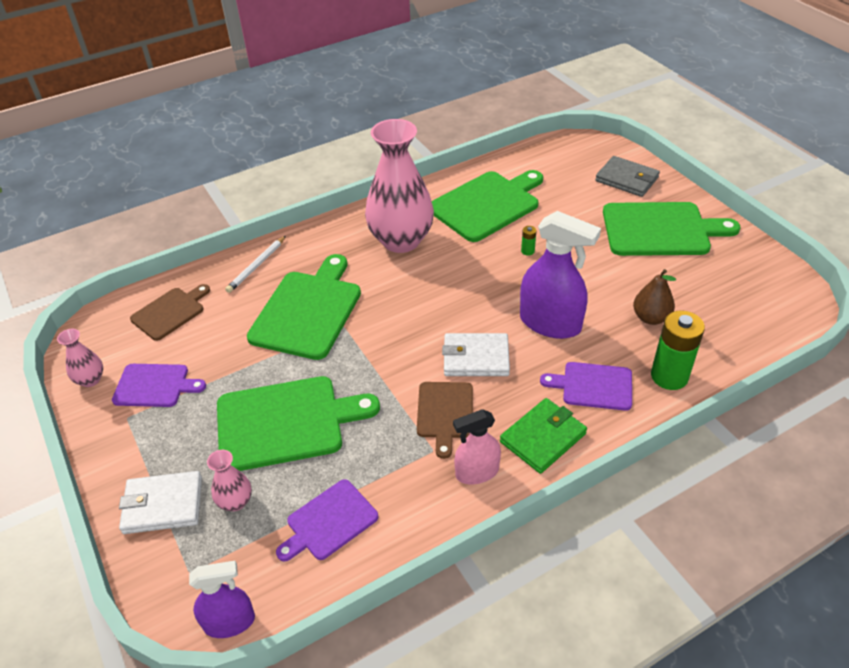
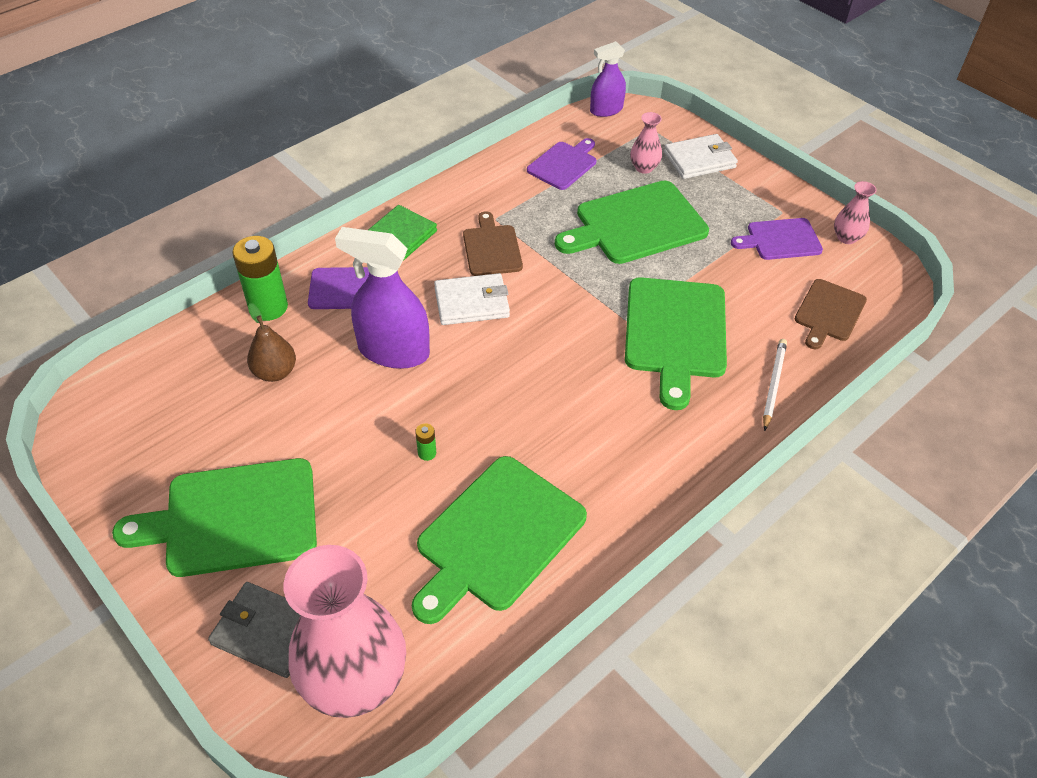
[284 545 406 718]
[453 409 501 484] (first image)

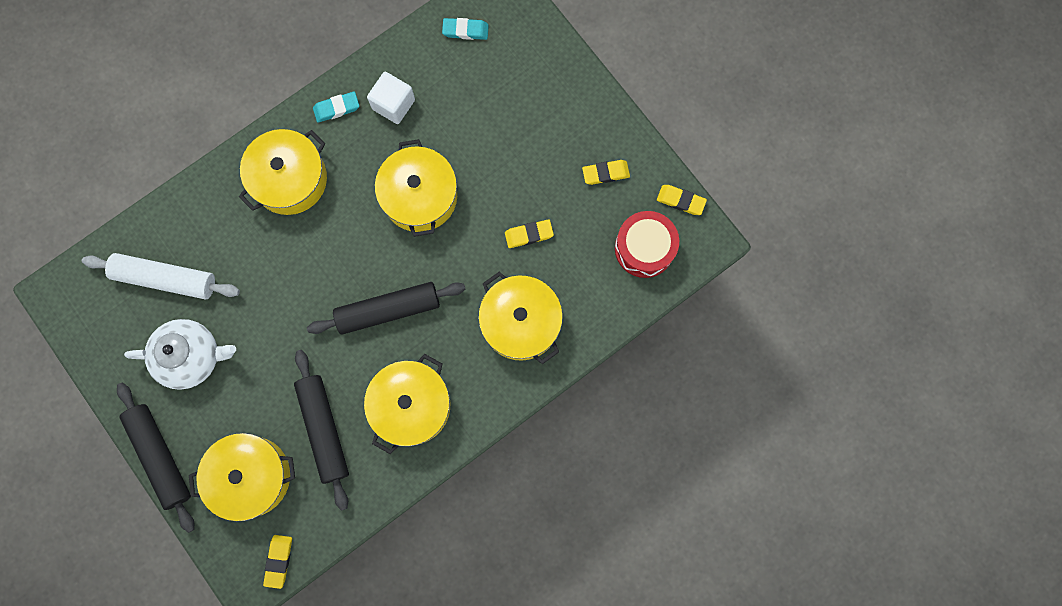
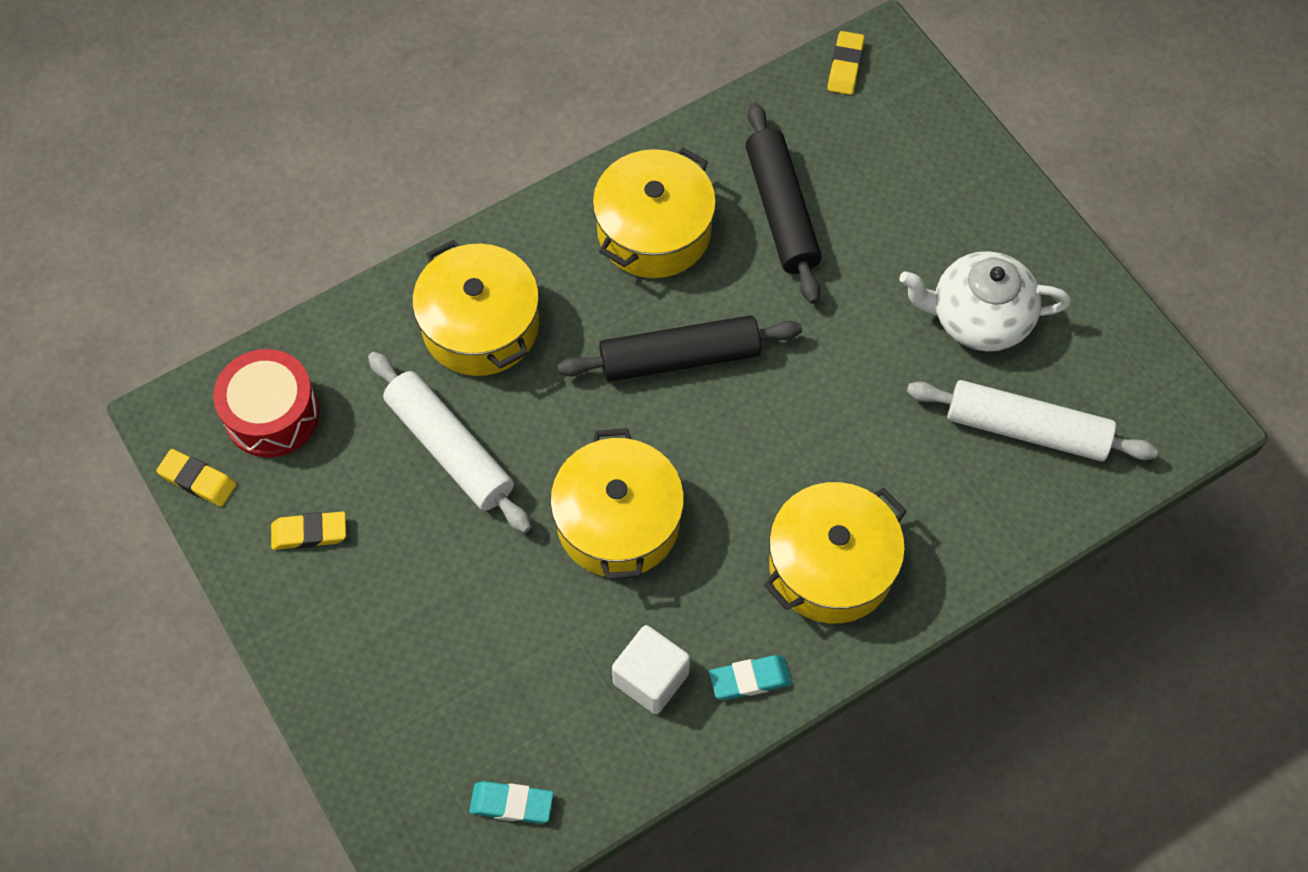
[368 352 531 533]
[117 383 194 533] (first image)
[189 433 295 521] (first image)

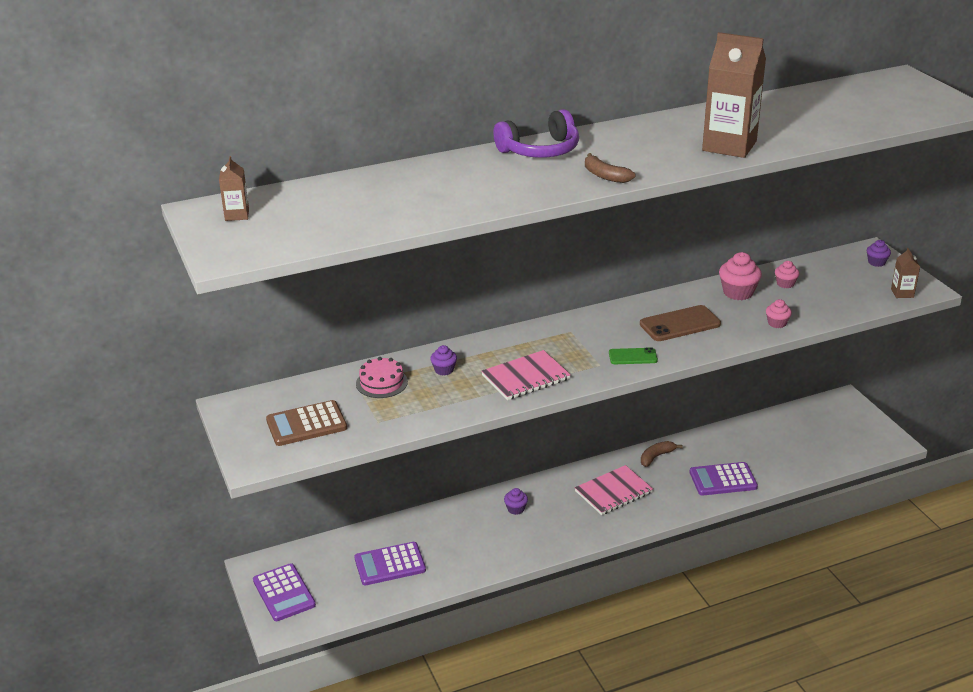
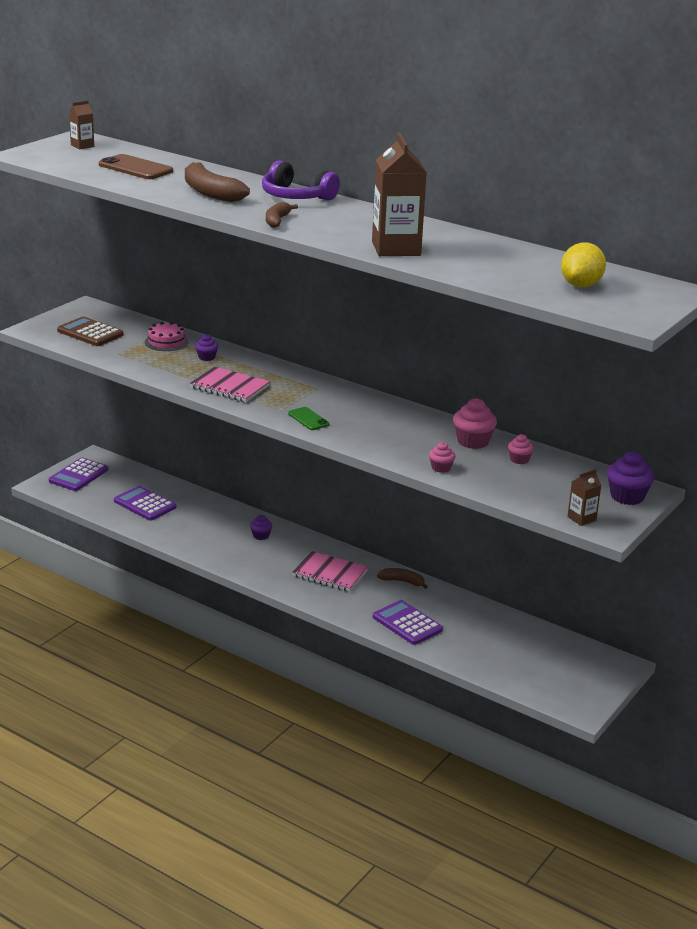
[607 451 654 505]
[99 154 173 179]
[185 162 250 202]
[561 242 606 287]

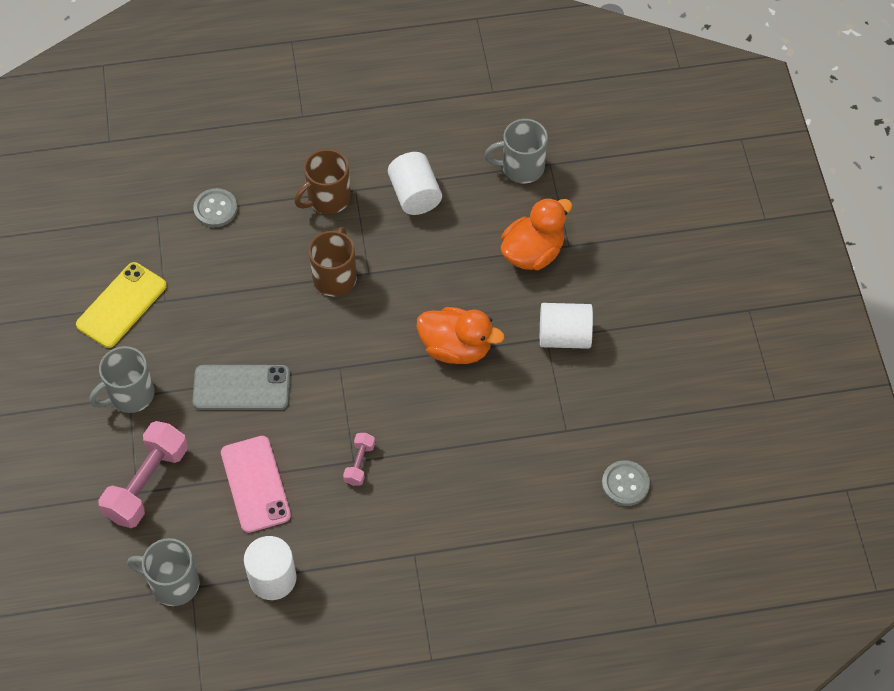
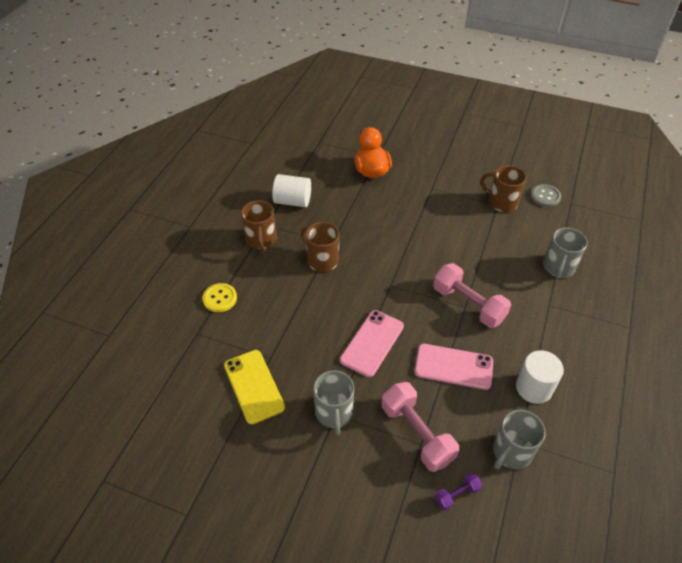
[543 228 588 279]
[202 283 237 312]
[540 303 593 349] (first image)
[417 307 504 364] (first image)
[340 310 404 377]
[433 263 511 328]
[481 165 526 212]
[435 472 482 511]

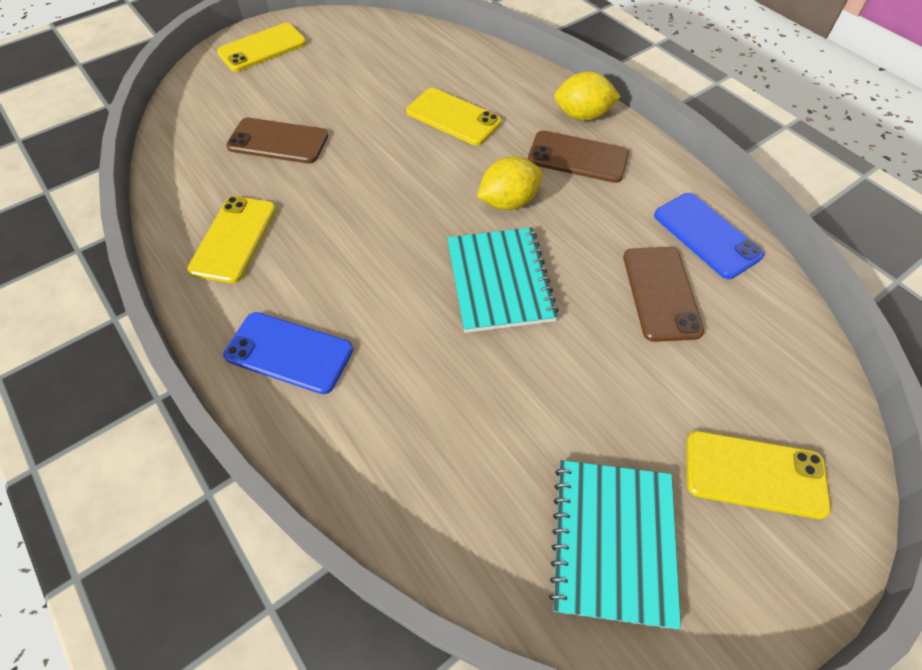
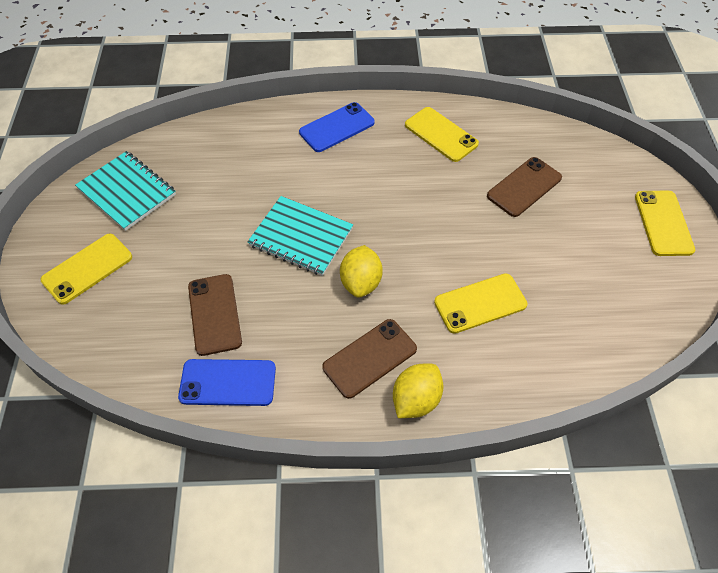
[188 274 242 356]

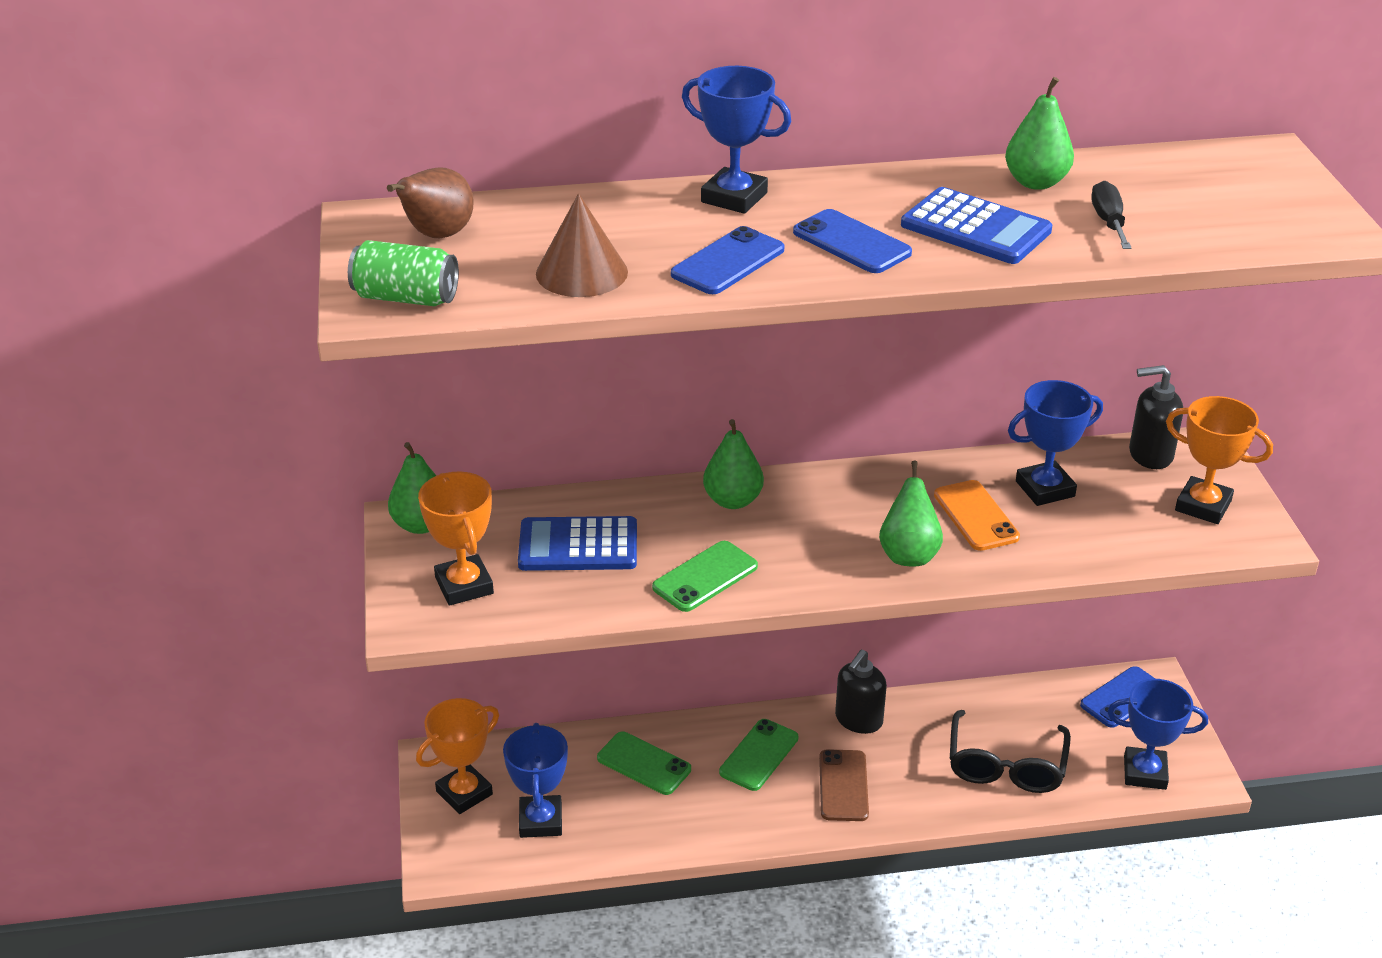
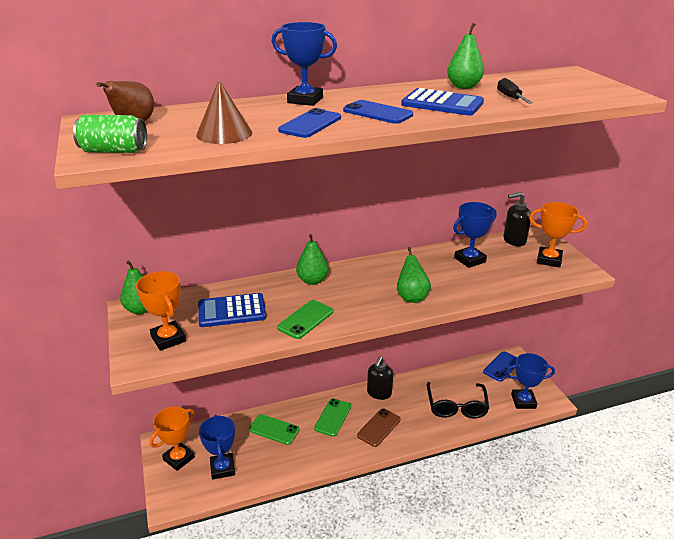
[934 480 1020 551] (first image)
[357 408 401 447]

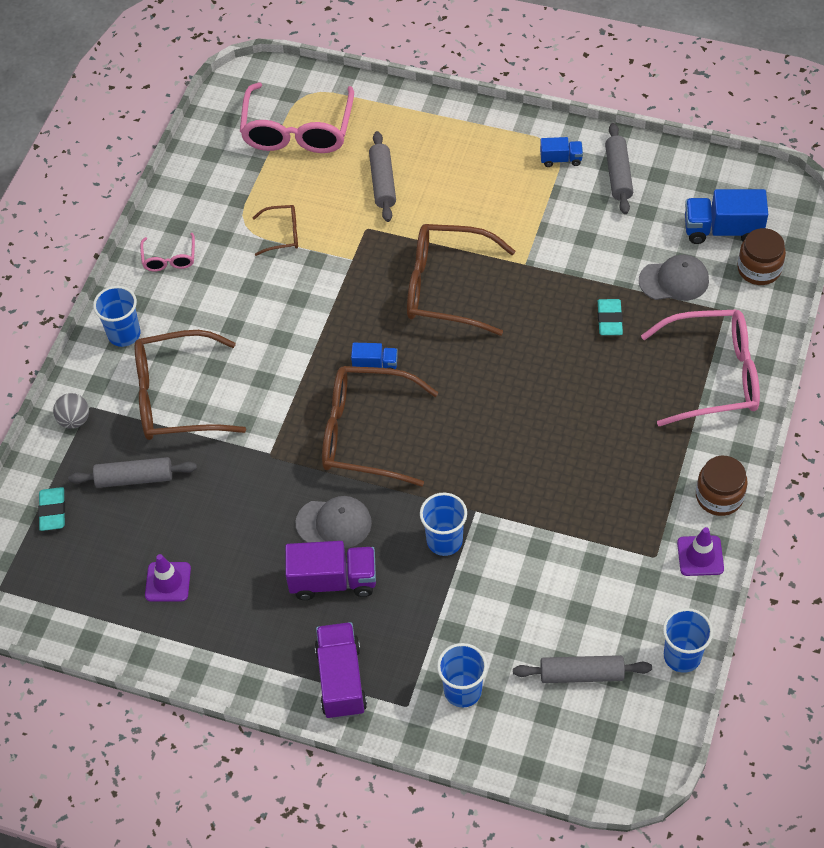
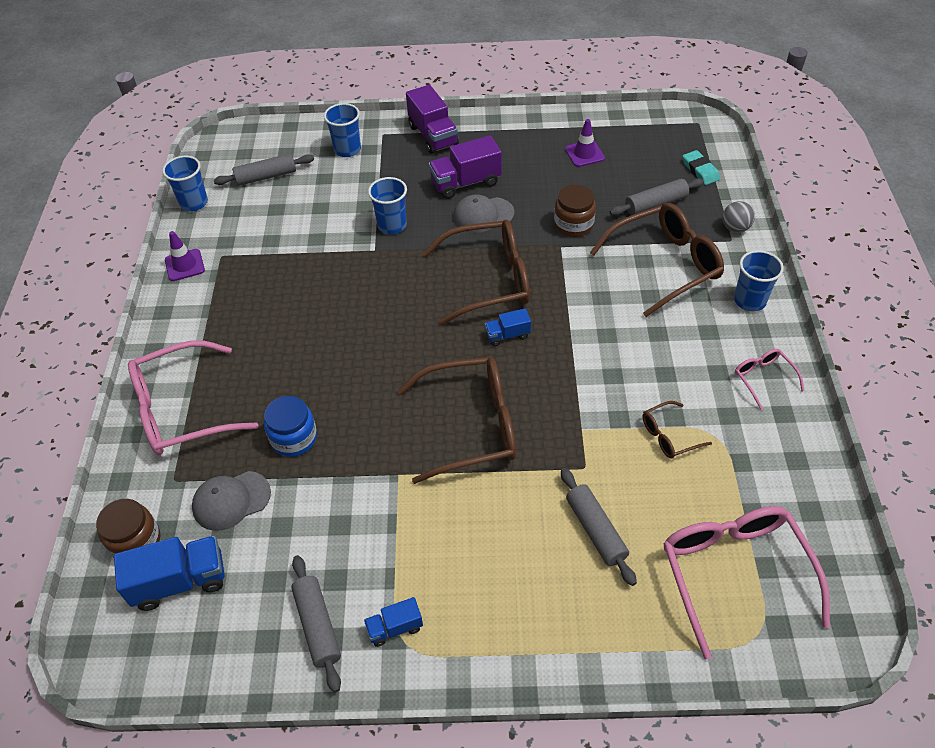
[264 396 317 457]
[554 185 596 237]

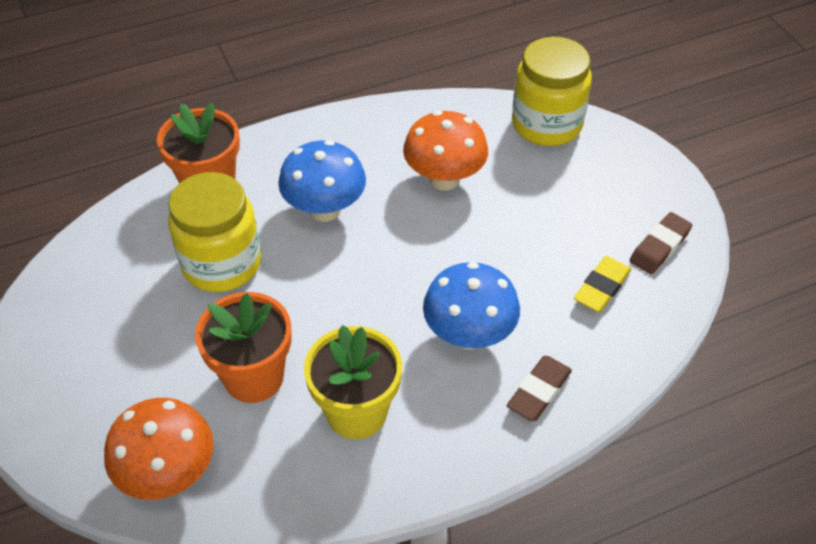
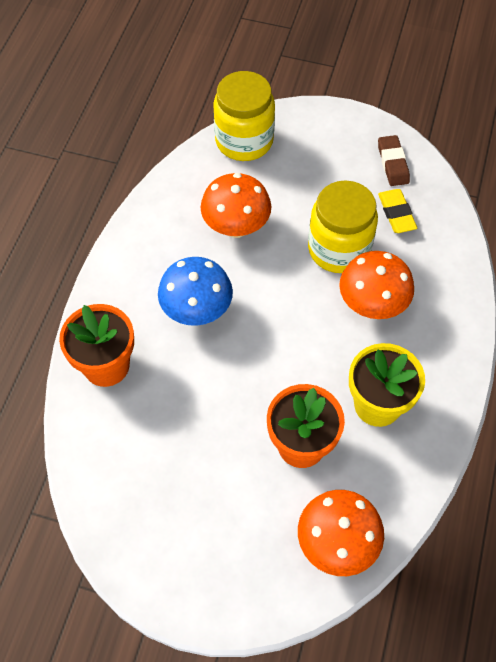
[308 180 378 273]
[339 251 414 319]
[507 356 572 421] (first image)

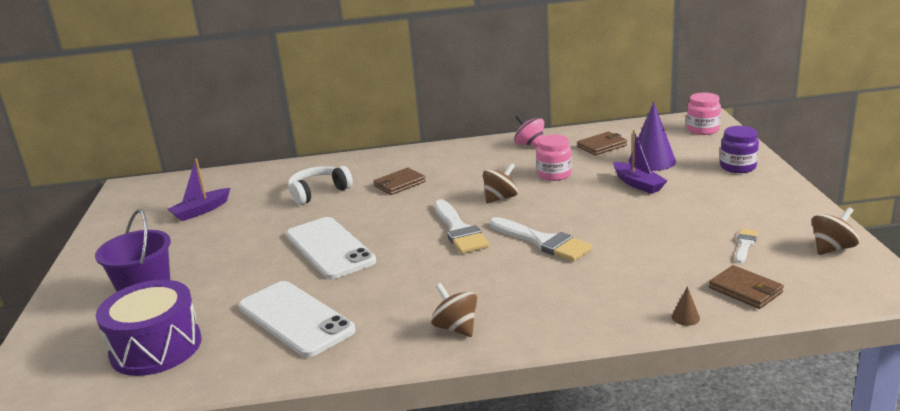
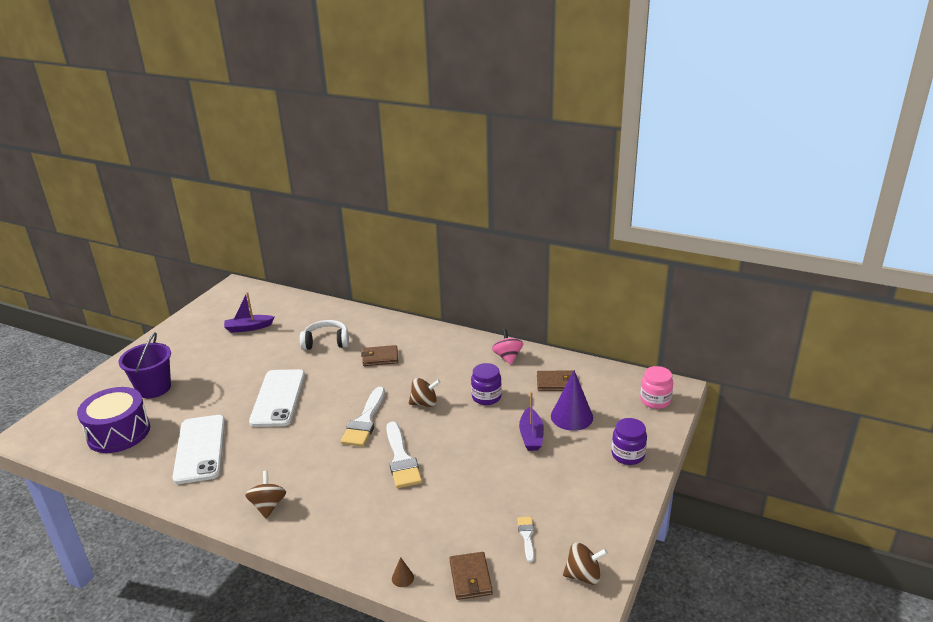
[471 363 502 405]
[517 517 534 562]

